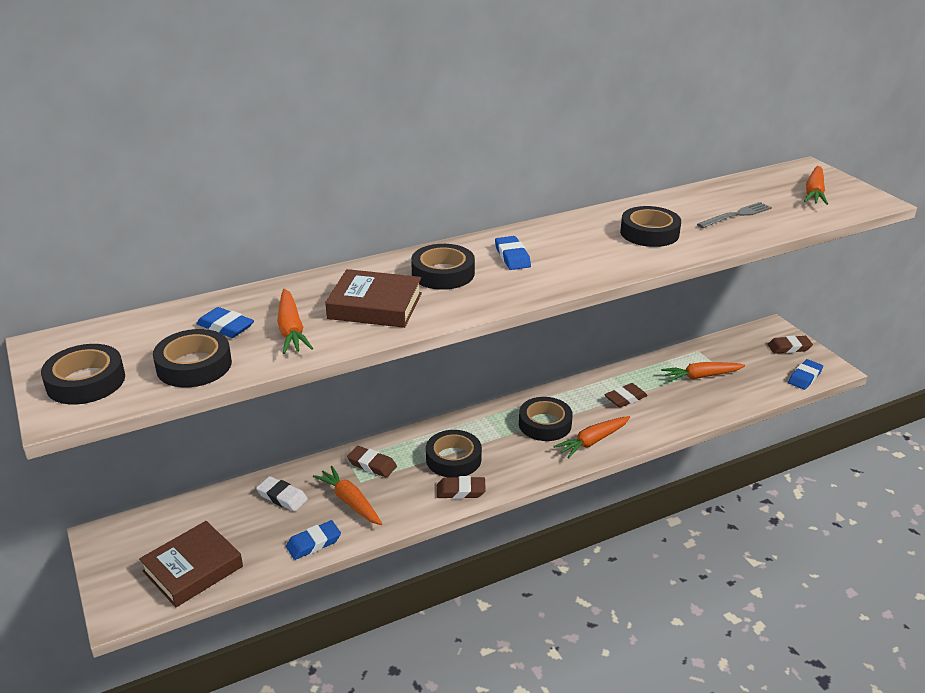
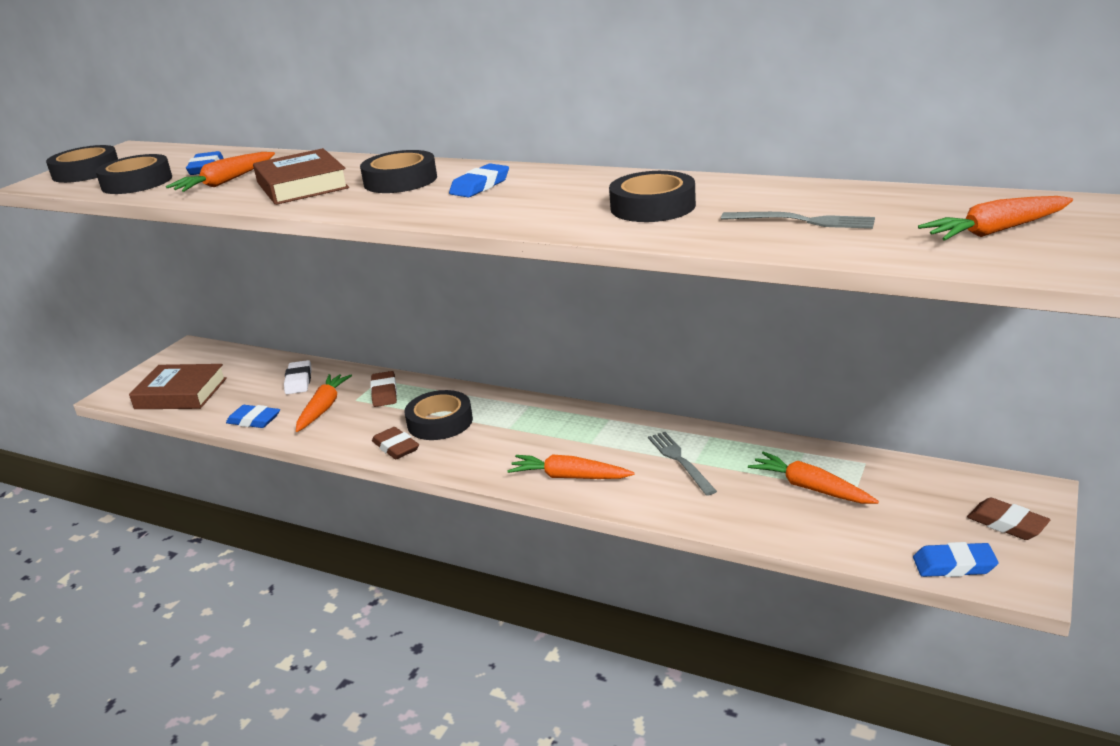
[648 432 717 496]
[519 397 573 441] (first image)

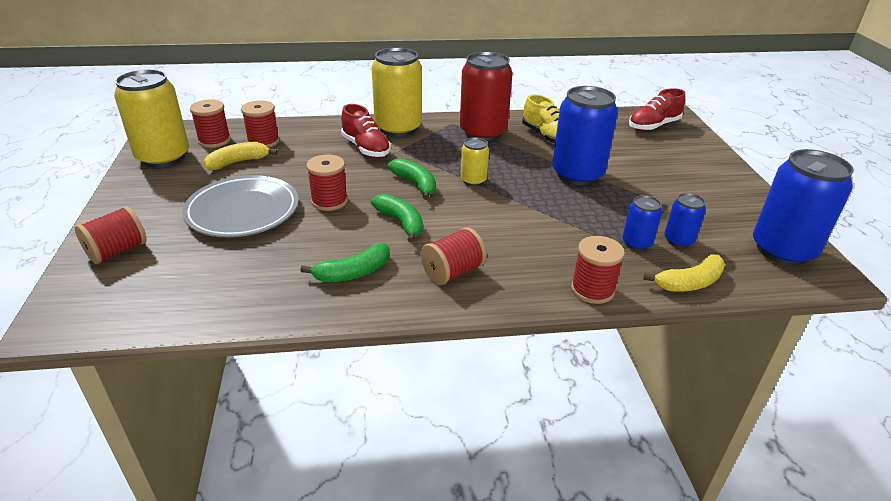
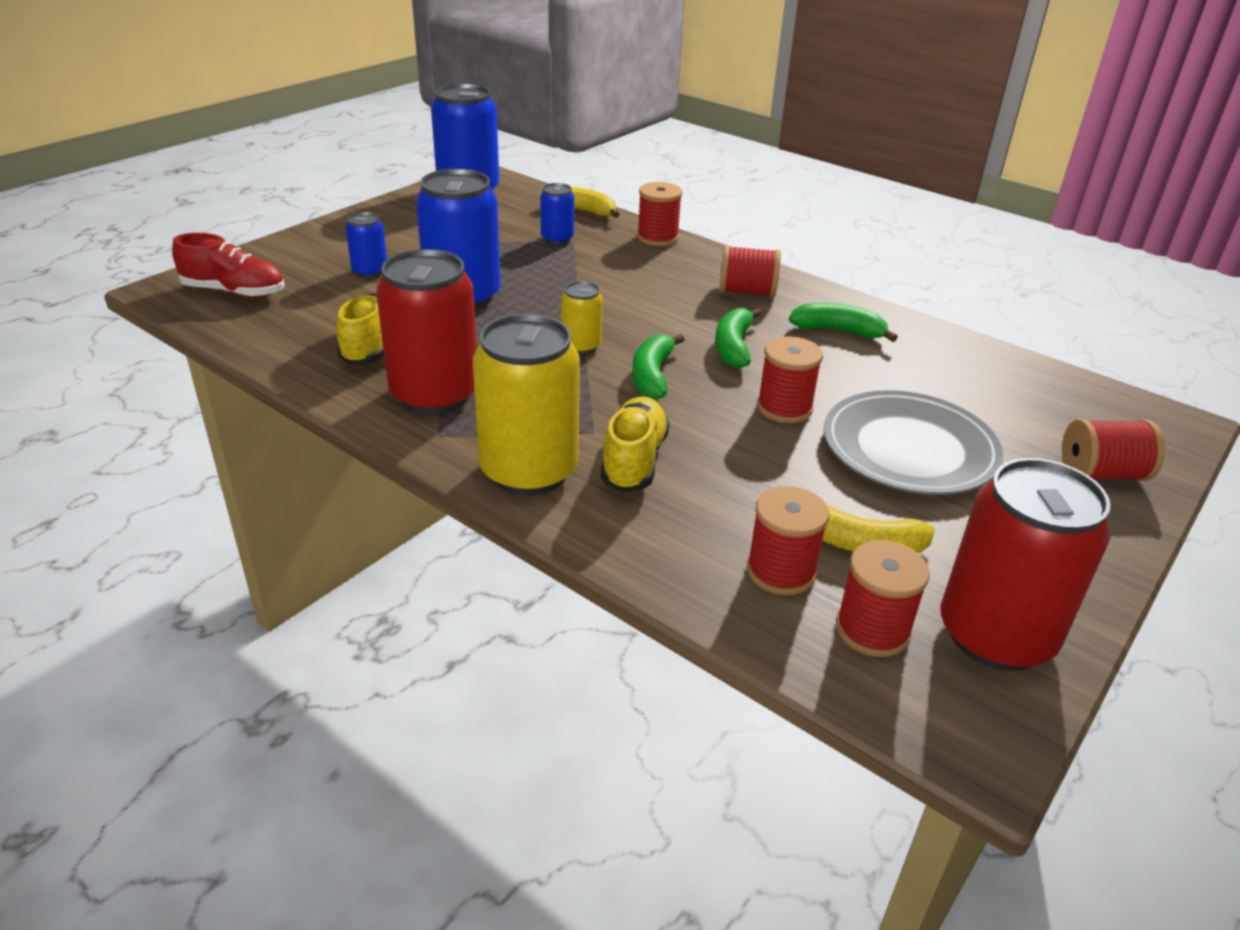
[940 458 1111 671]
[600 397 670 492]
[346 212 387 278]

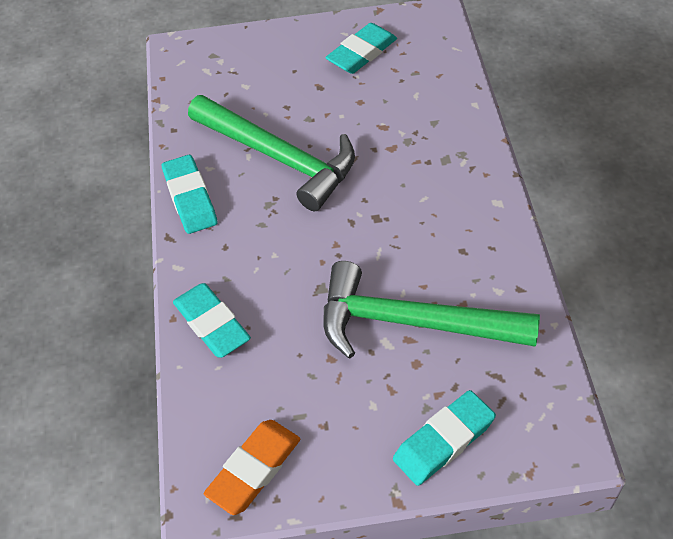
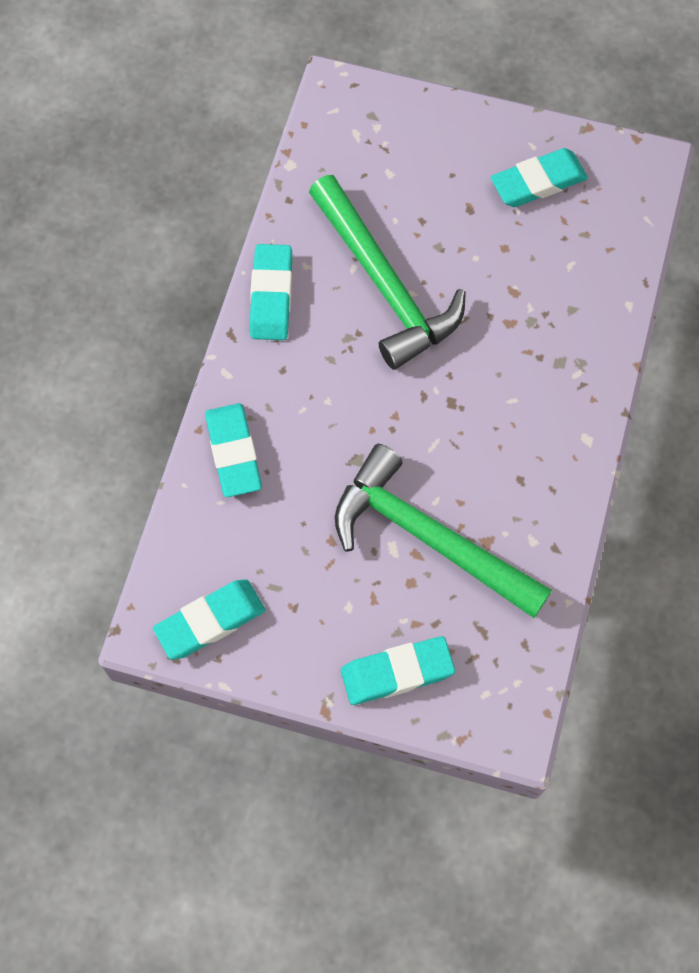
[153 579 265 660]

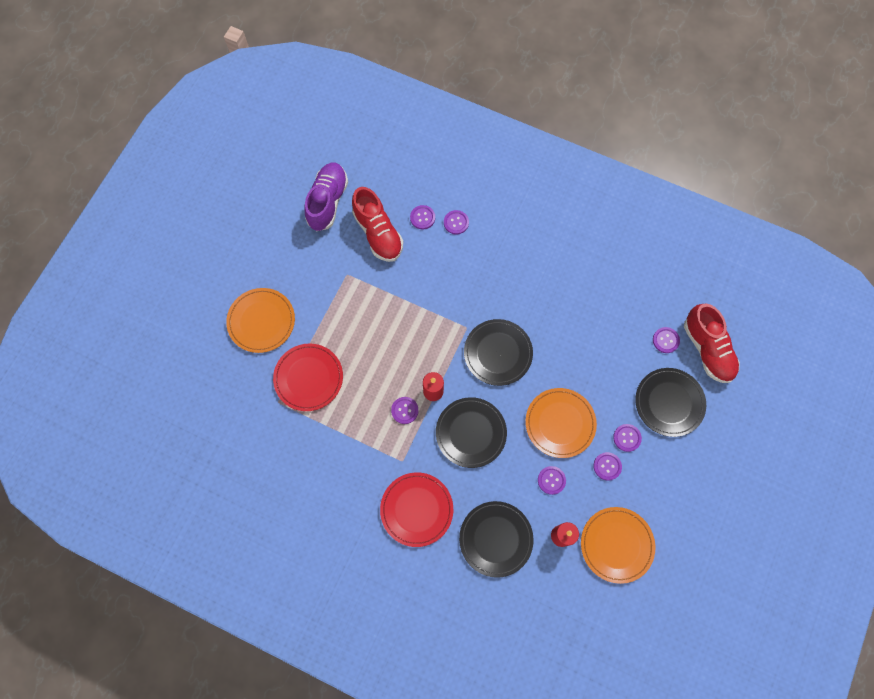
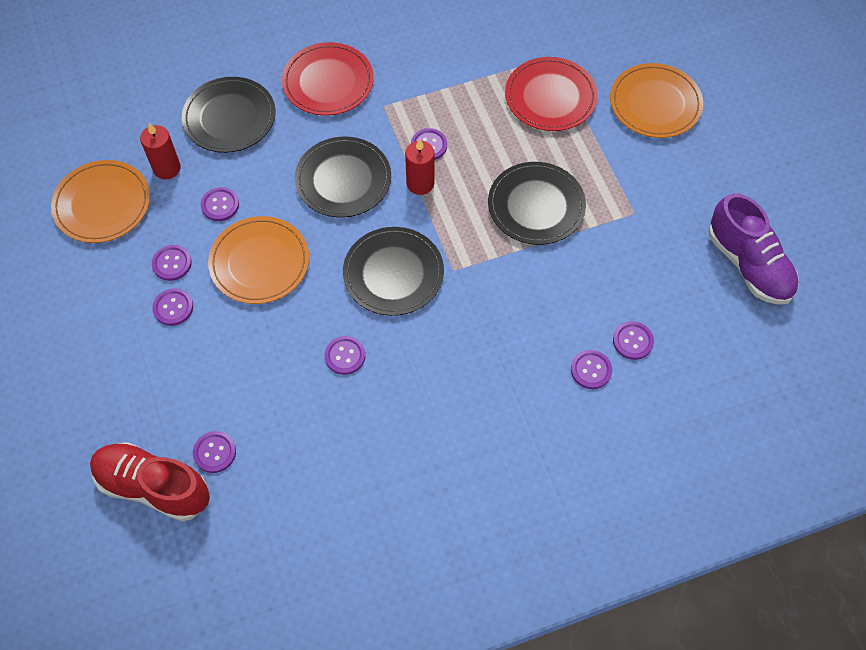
[352 187 403 262] (first image)
[488 162 586 245]
[325 336 365 375]

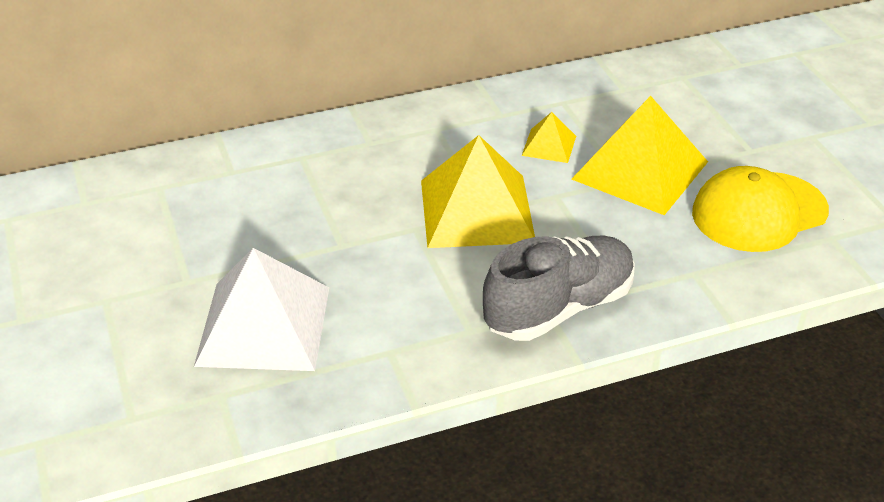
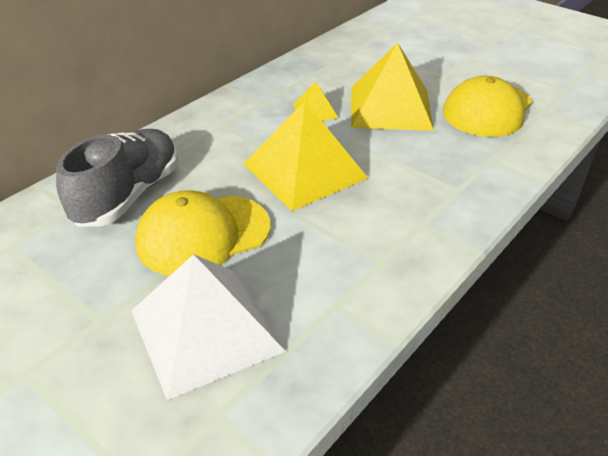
[56 129 178 227]
[135 190 271 276]

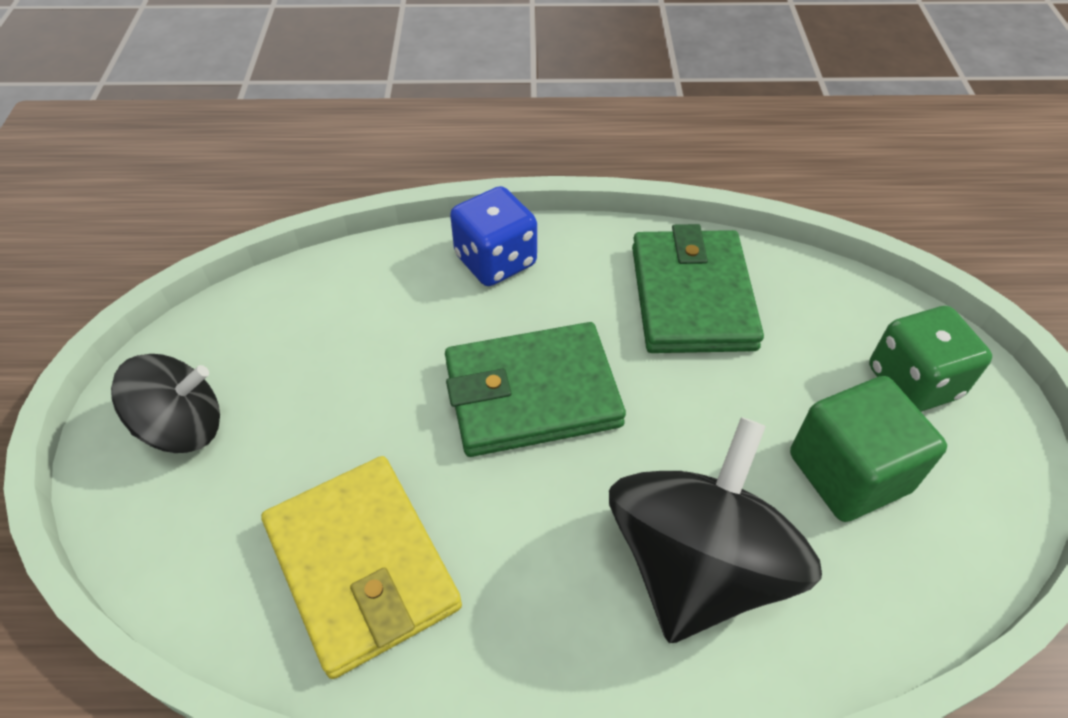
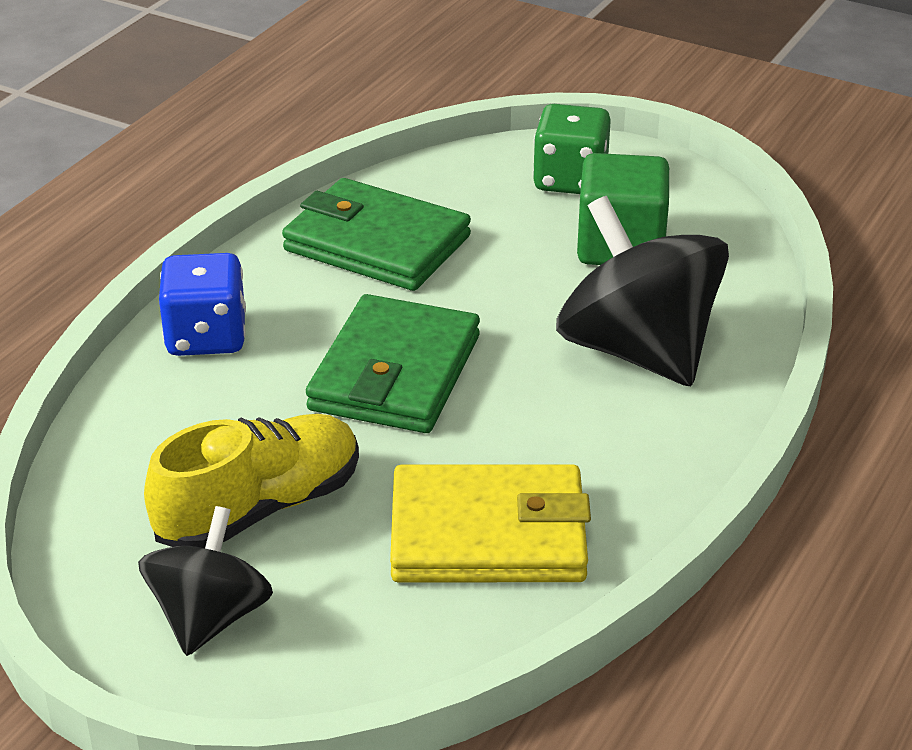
[144 414 359 548]

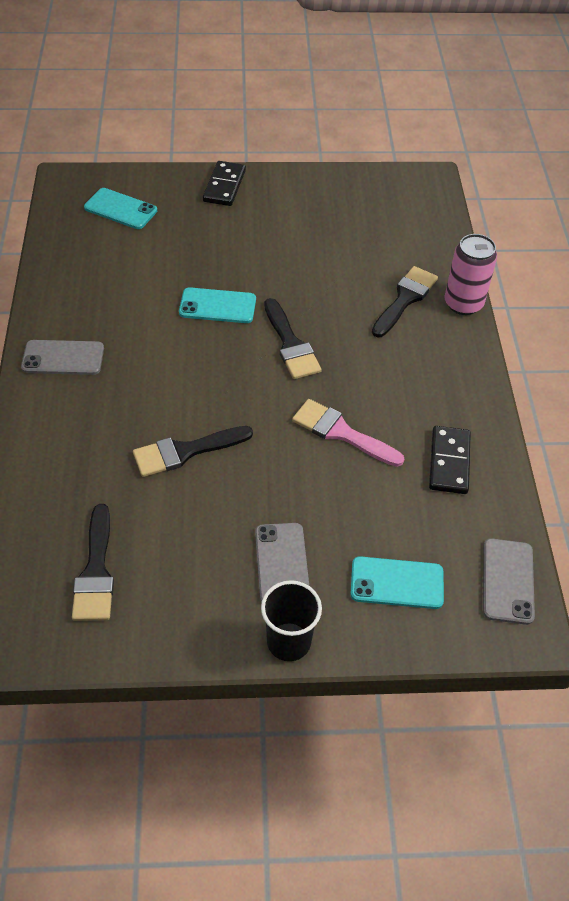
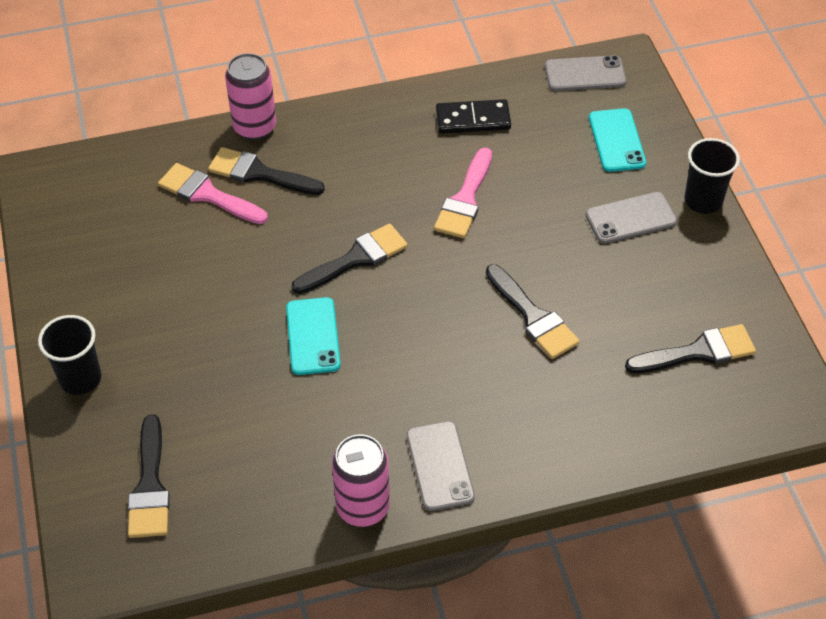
[38 315 101 395]
[128 414 170 538]
[158 163 268 224]
[332 434 390 527]

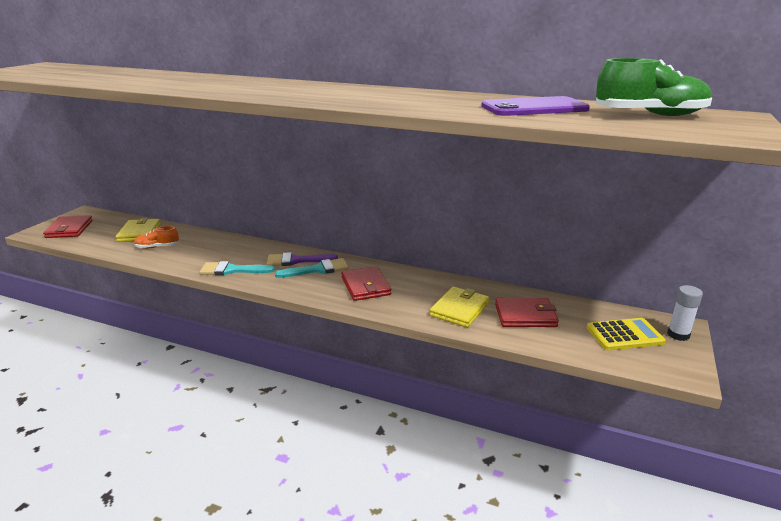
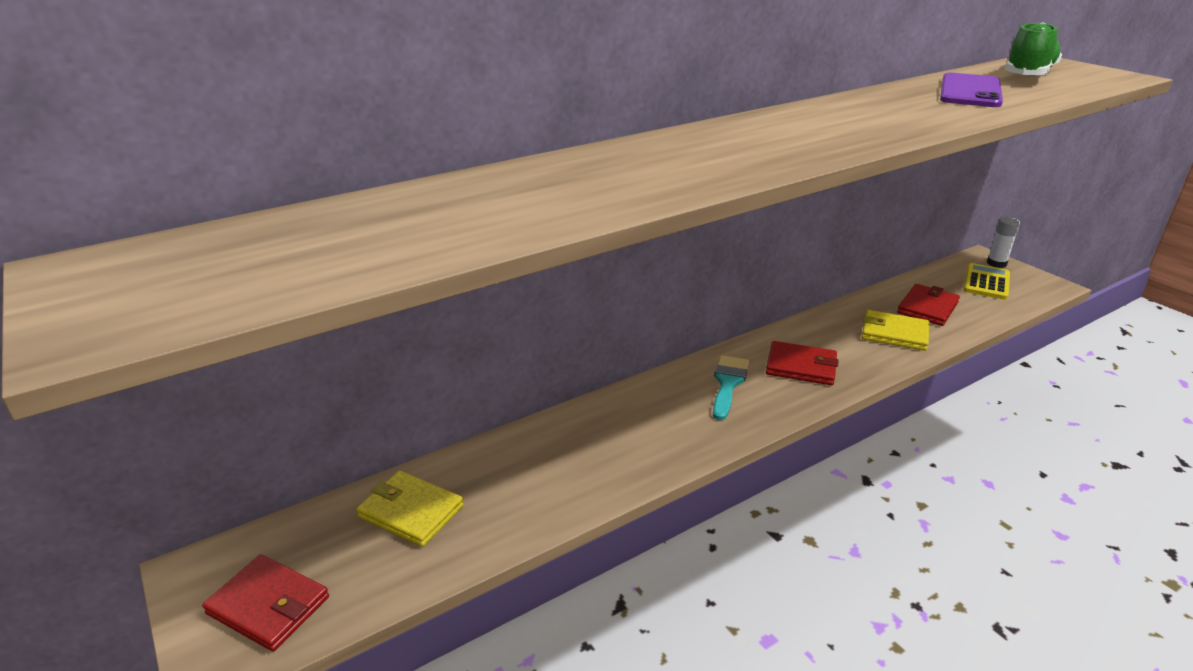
[134 226 179 249] (first image)
[267 252 338 266] (first image)
[200 261 275 275] (first image)
[862 310 929 351]

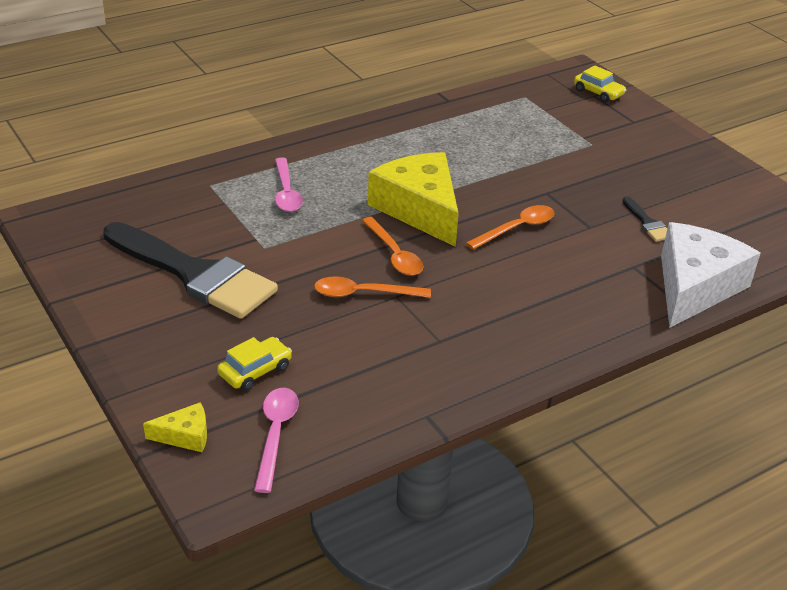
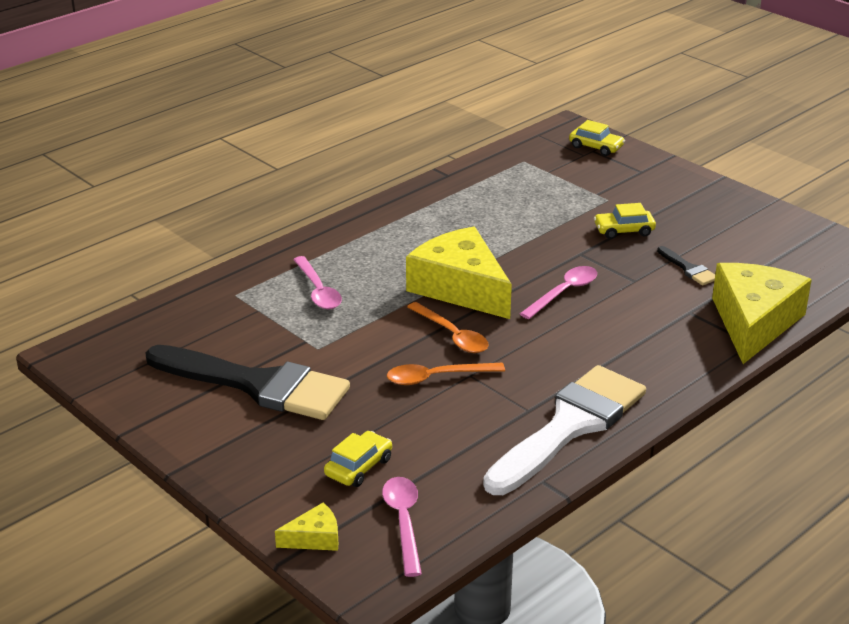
[520 266 597 319]
[712 263 812 364]
[594 203 656 239]
[483 365 646 495]

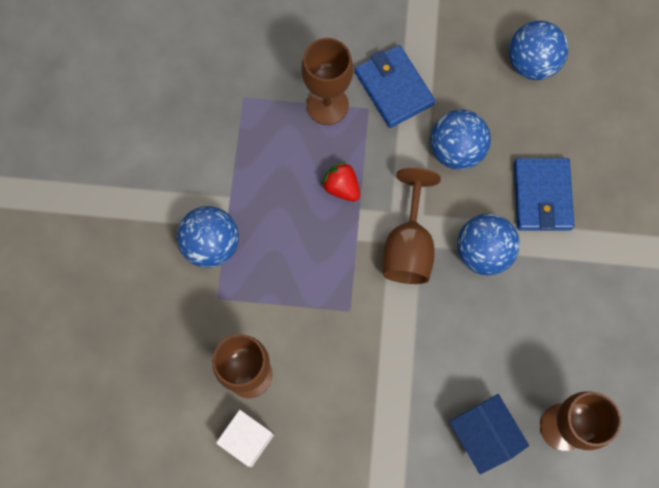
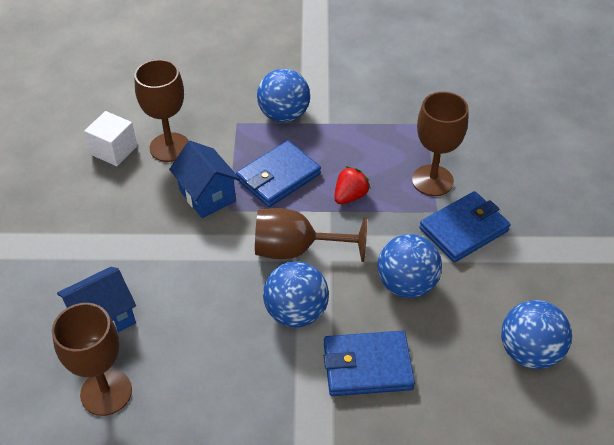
[169 141 240 218]
[236 141 321 207]

